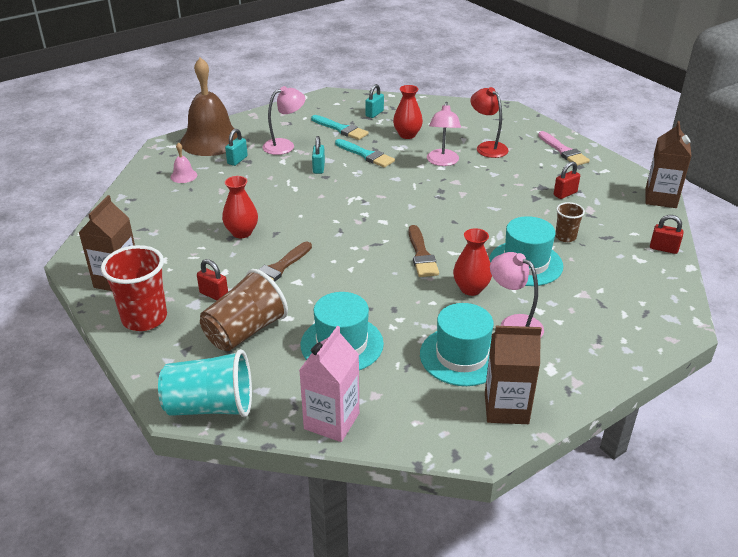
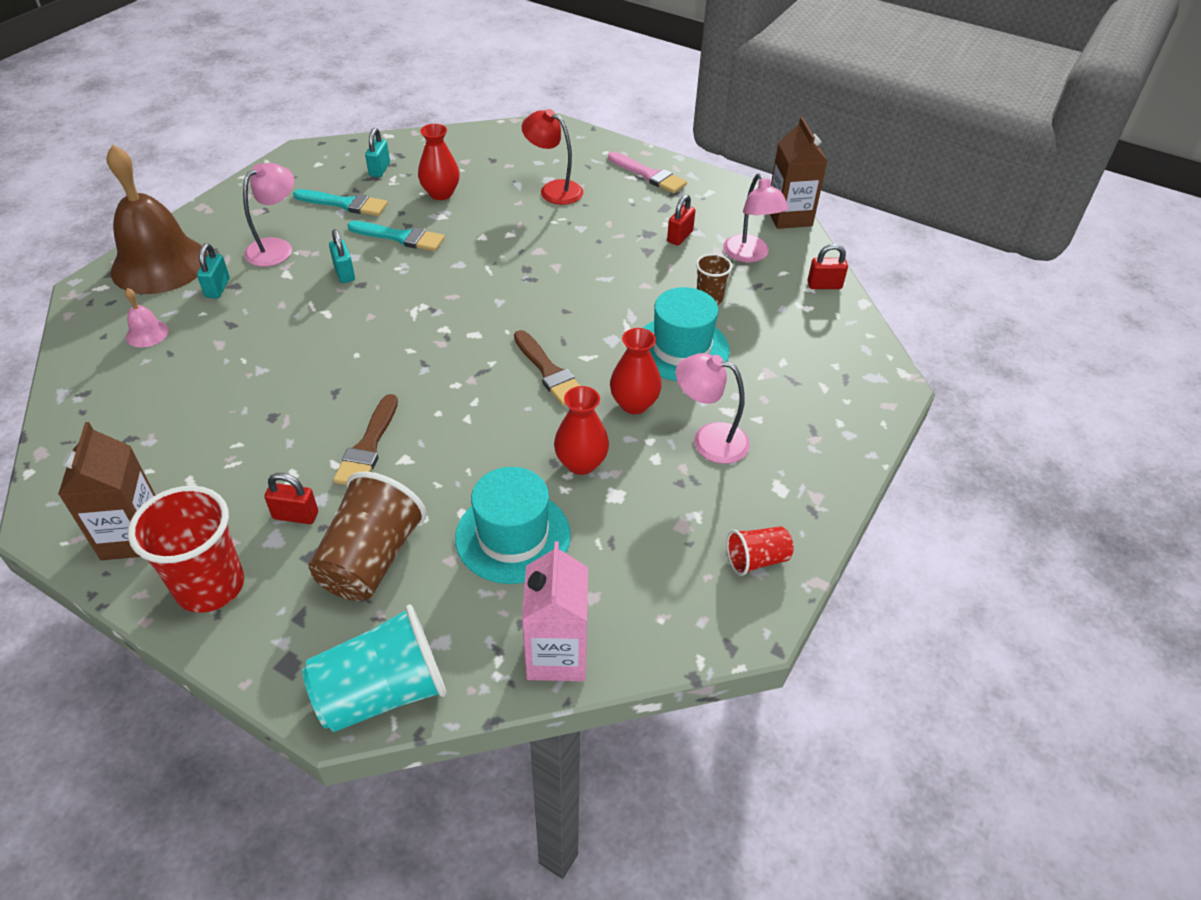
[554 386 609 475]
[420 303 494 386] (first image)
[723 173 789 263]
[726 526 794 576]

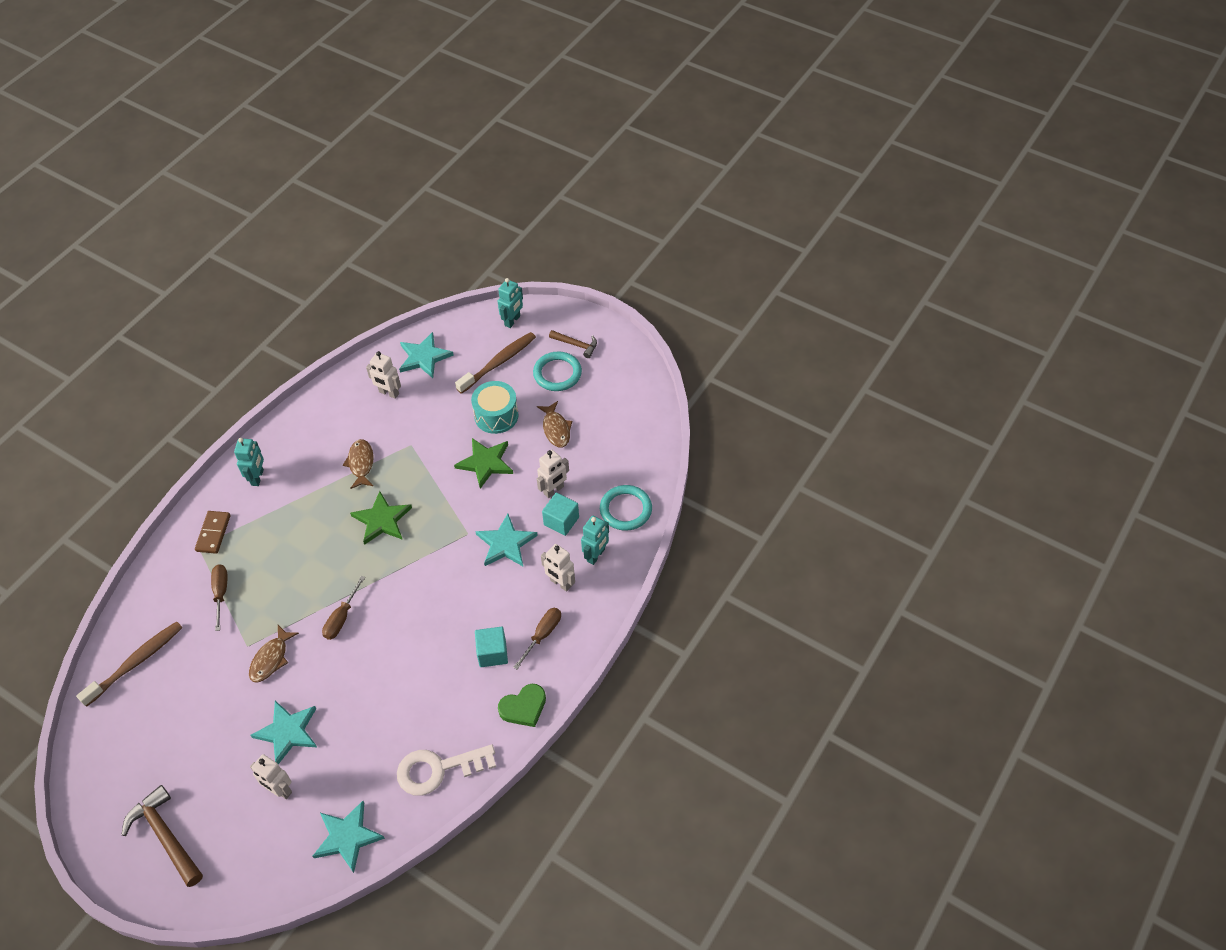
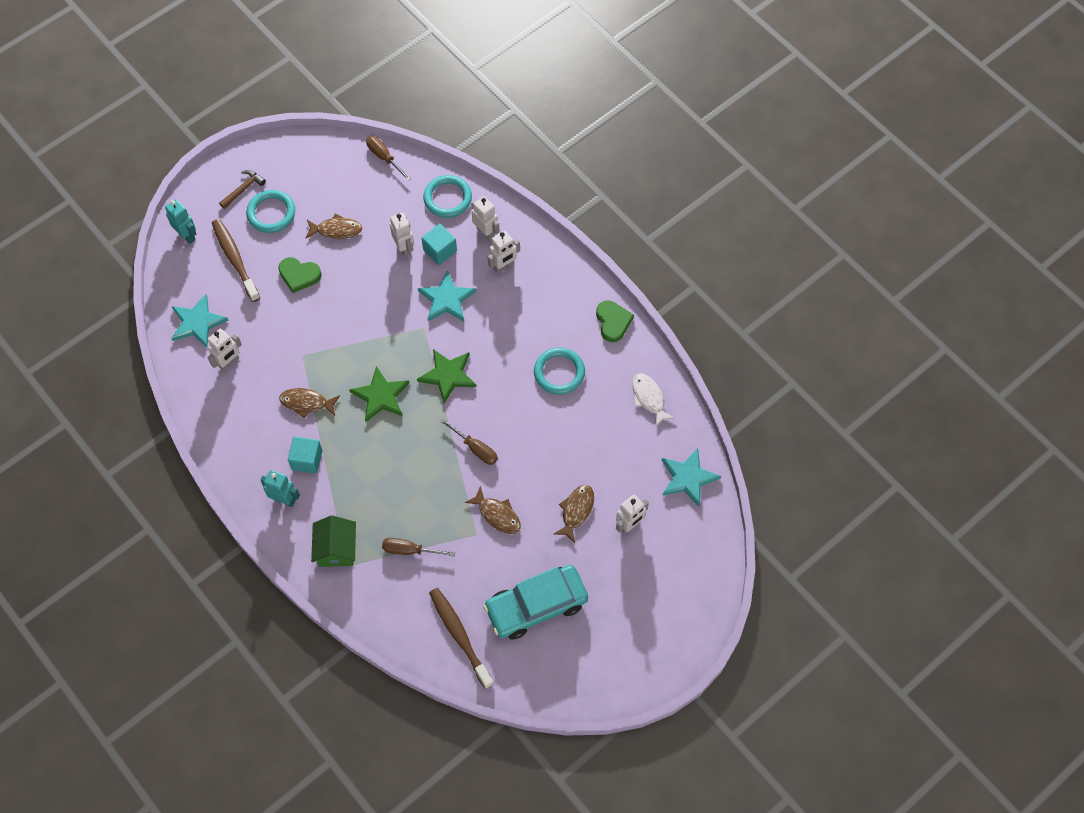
[122 785 203 887] (first image)
[311 515 356 567]
[554 485 594 543]
[632 373 675 427]
[417 349 477 403]
[278 257 322 293]
[288 436 323 474]
[366 136 411 181]
[472 196 500 241]
[483 565 588 640]
[534 347 585 395]

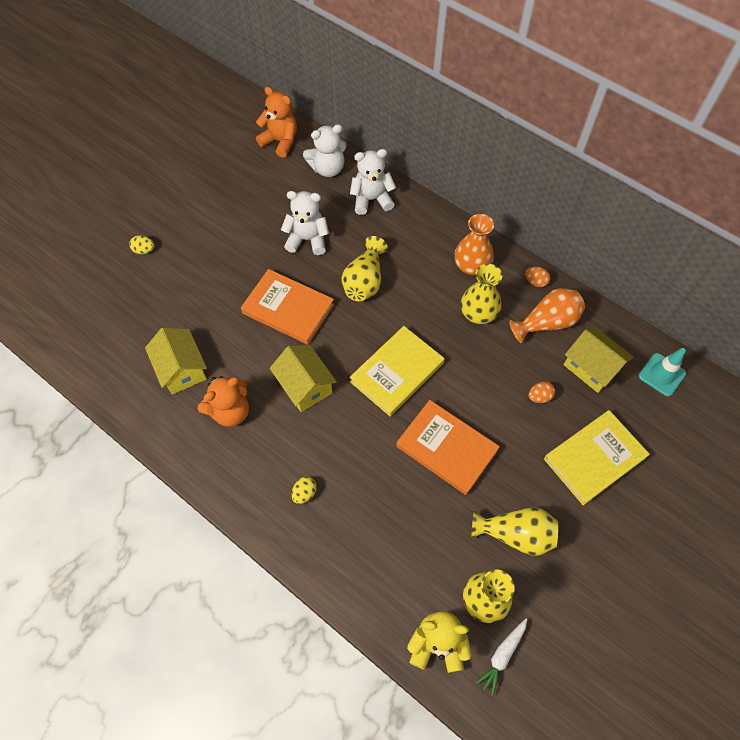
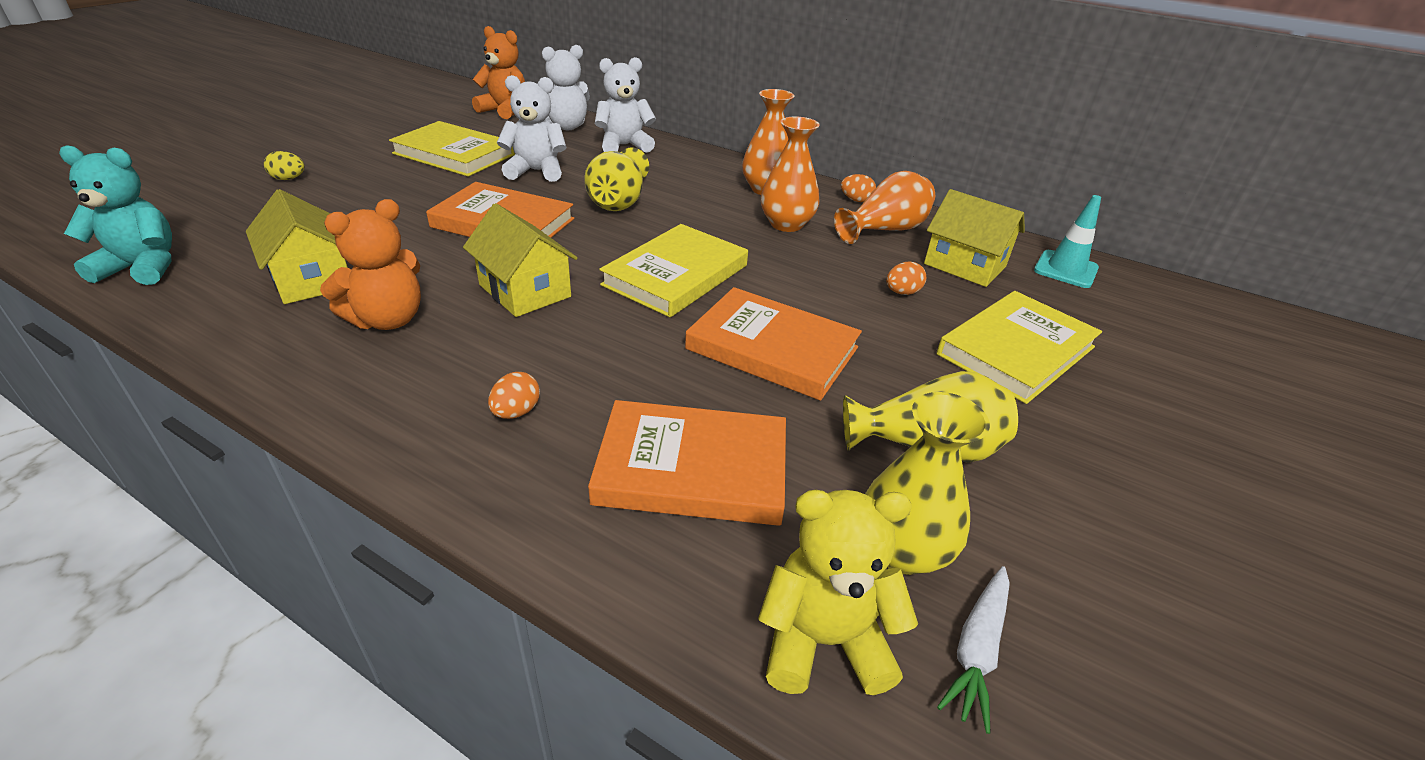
[488 372 540 419]
[761 116 820 232]
[59 145 172 285]
[389 121 515 177]
[588 400 786 526]

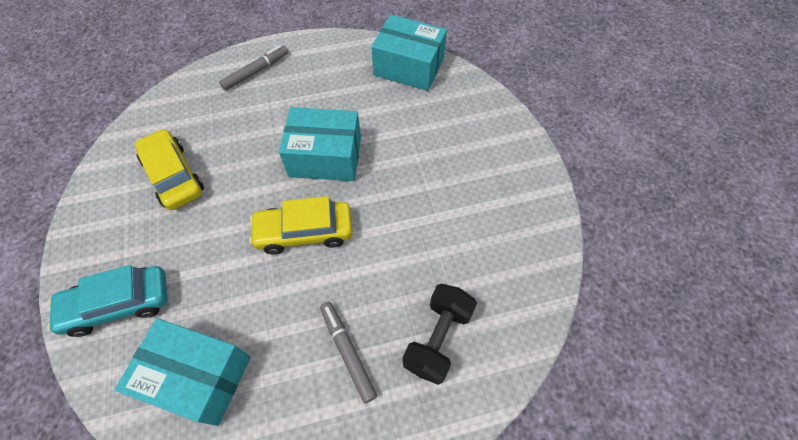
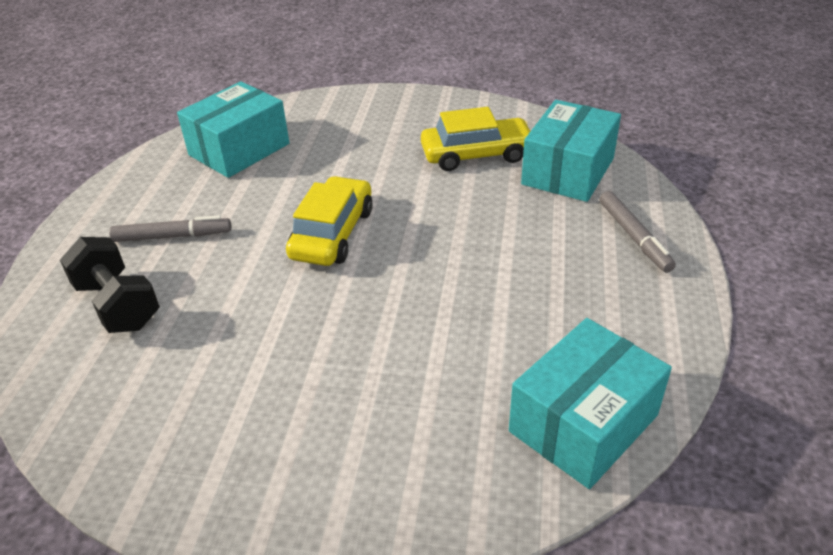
[47 265 168 337] (first image)
[521 100 621 202]

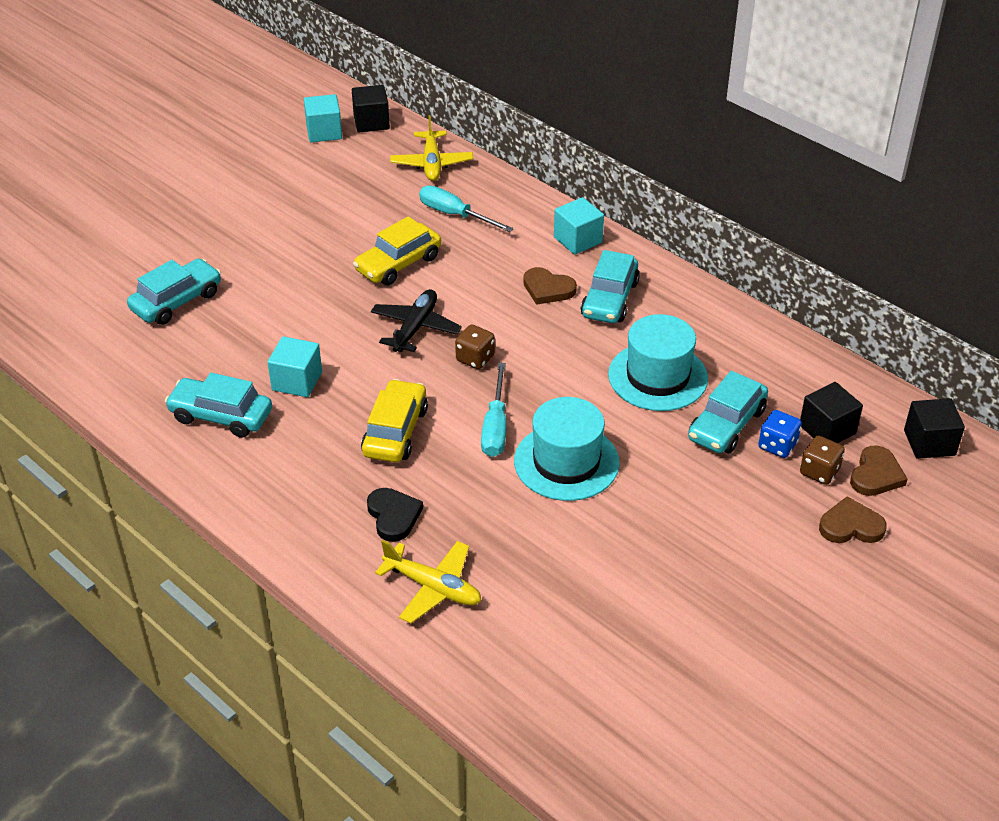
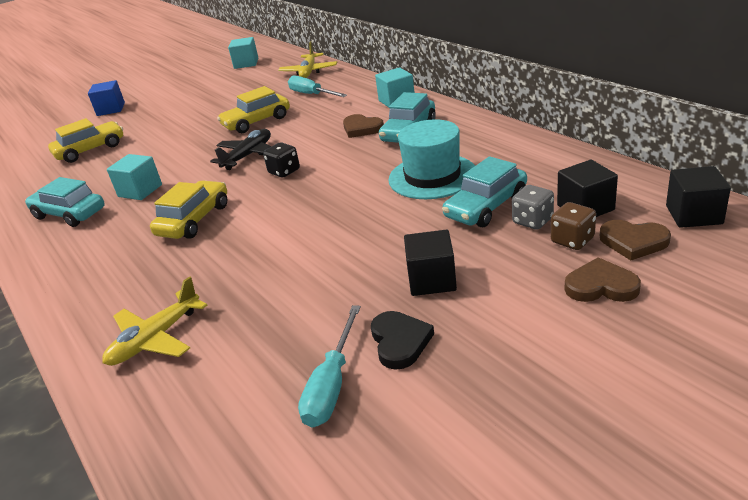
[48 118 123 163]
[404 230 457 296]
[371 311 434 370]
[102 276 207 366]
[263 142 300 178]
[298 305 361 428]
[514 397 620 501] (first image)
[512 185 554 230]
[600 220 671 260]
[88 80 125 116]

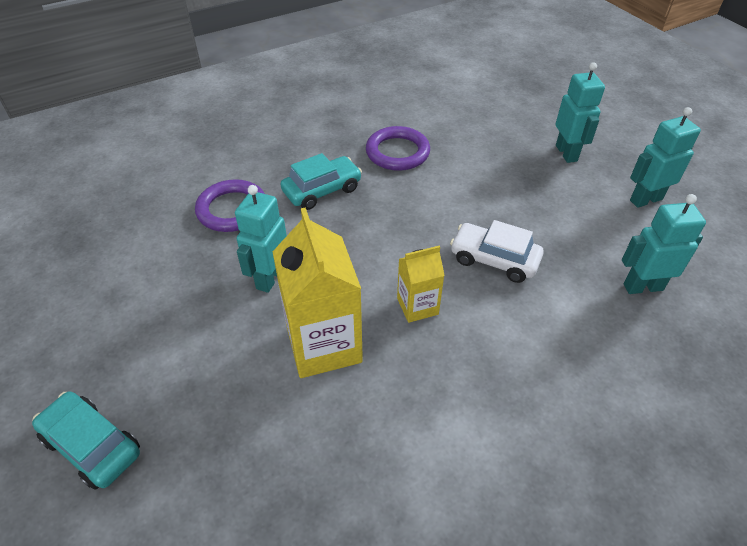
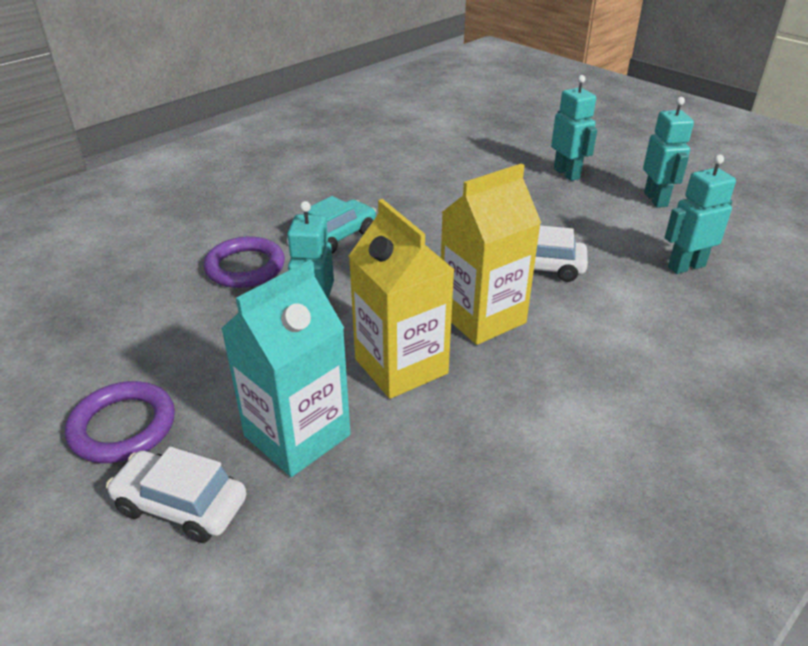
[106 447 247 543]
[65 381 175 463]
[441 163 541 345]
[643 97 694 208]
[221 260 351 477]

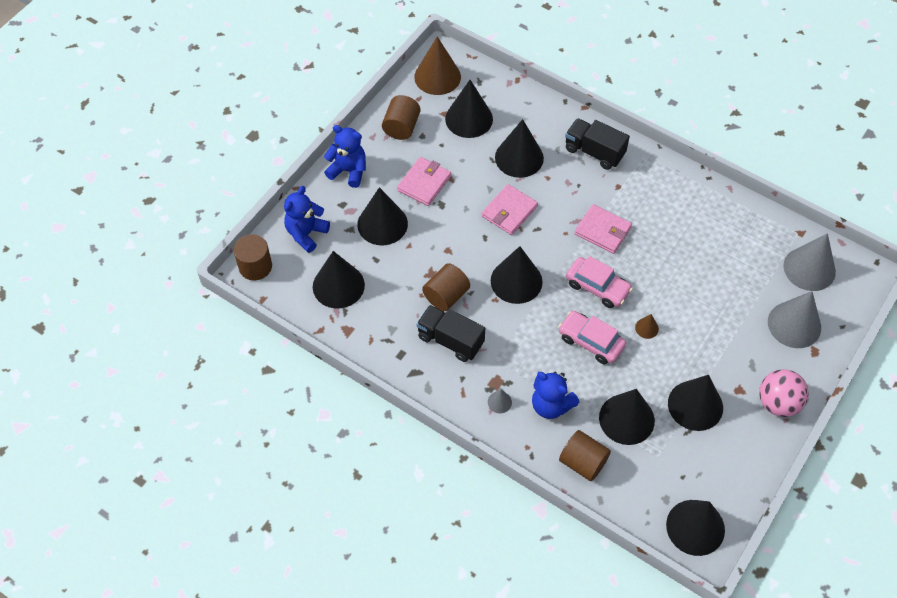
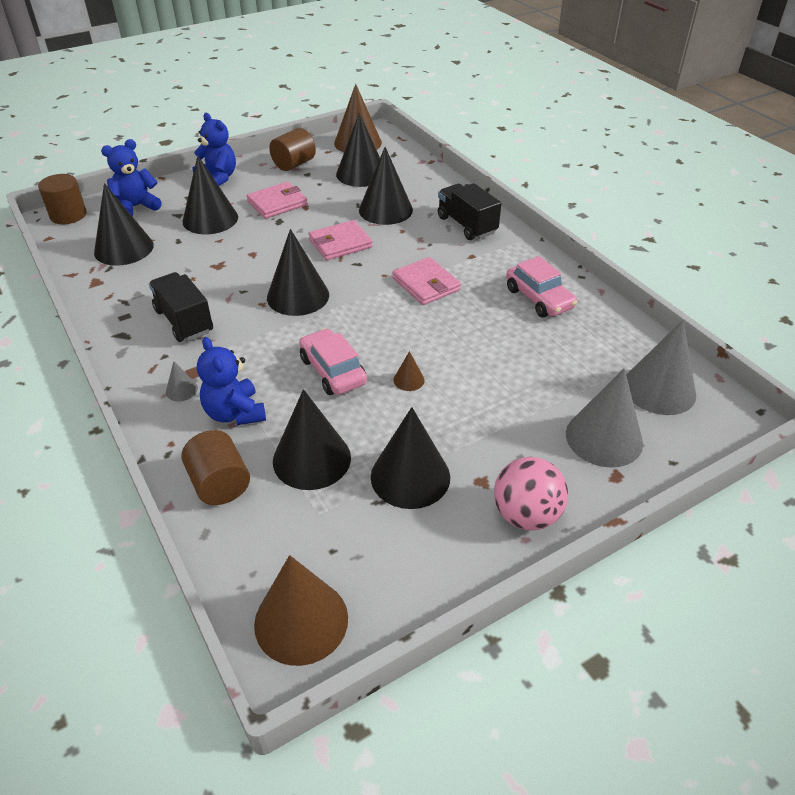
[422 263 470 311] (first image)
[506 256 577 317]
[254 555 348 666]

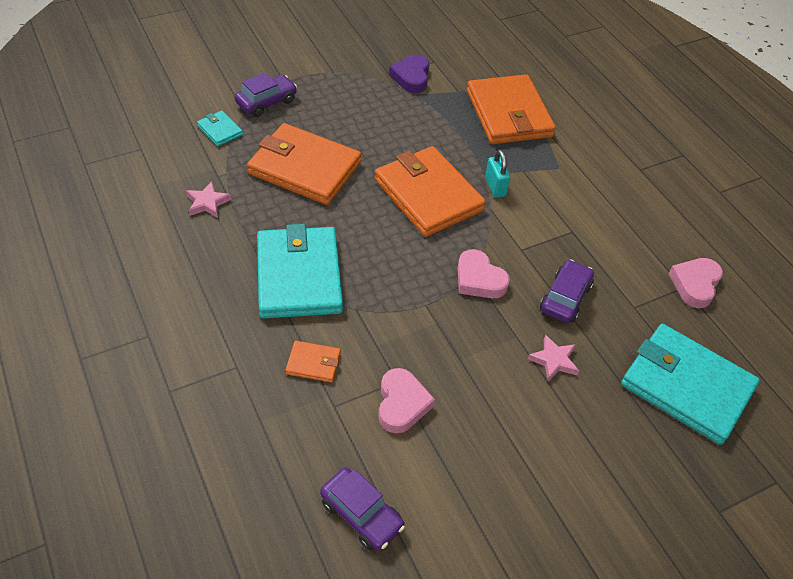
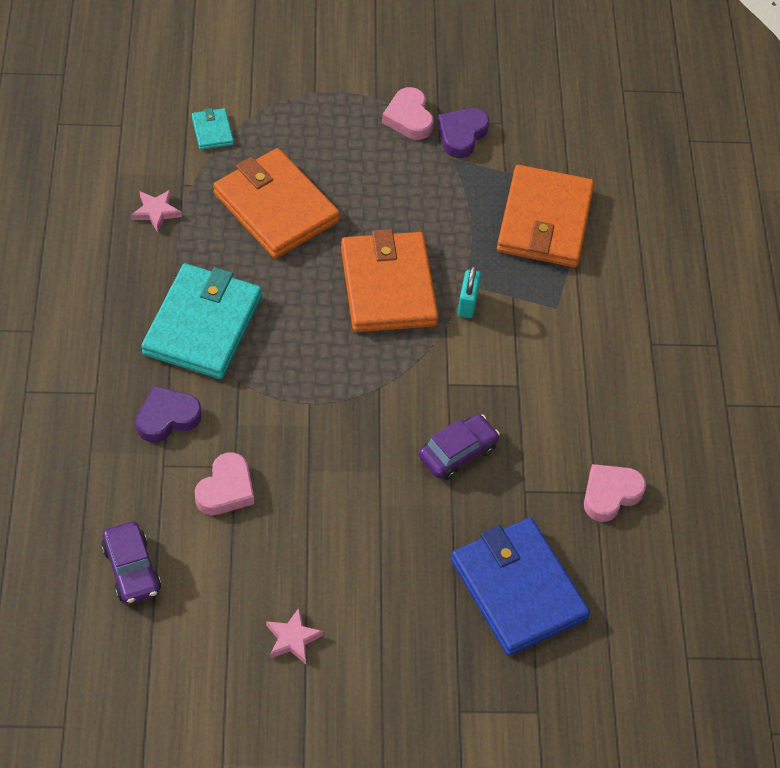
[235 72 297 117] (first image)
[136 386 202 443]
[382 87 433 140]
[266 608 323 664]
[451 518 590 656]

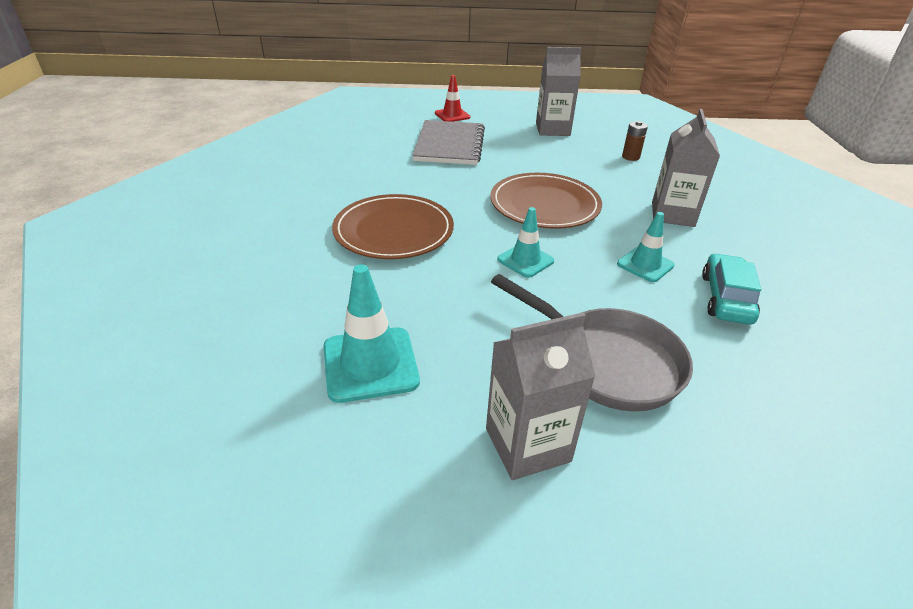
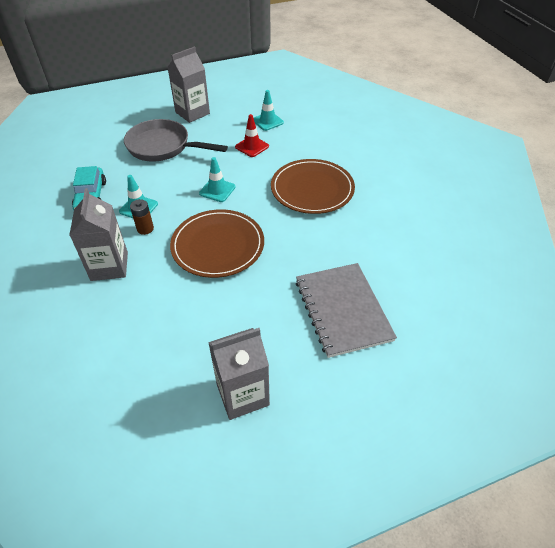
[254 90 284 131]
[235 114 269 157]
[130 199 154 235]

